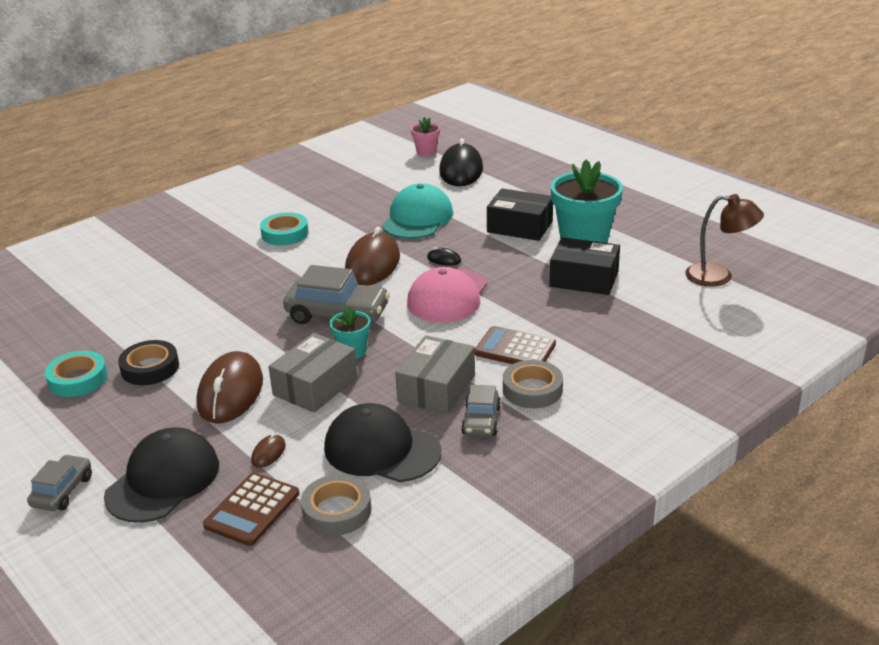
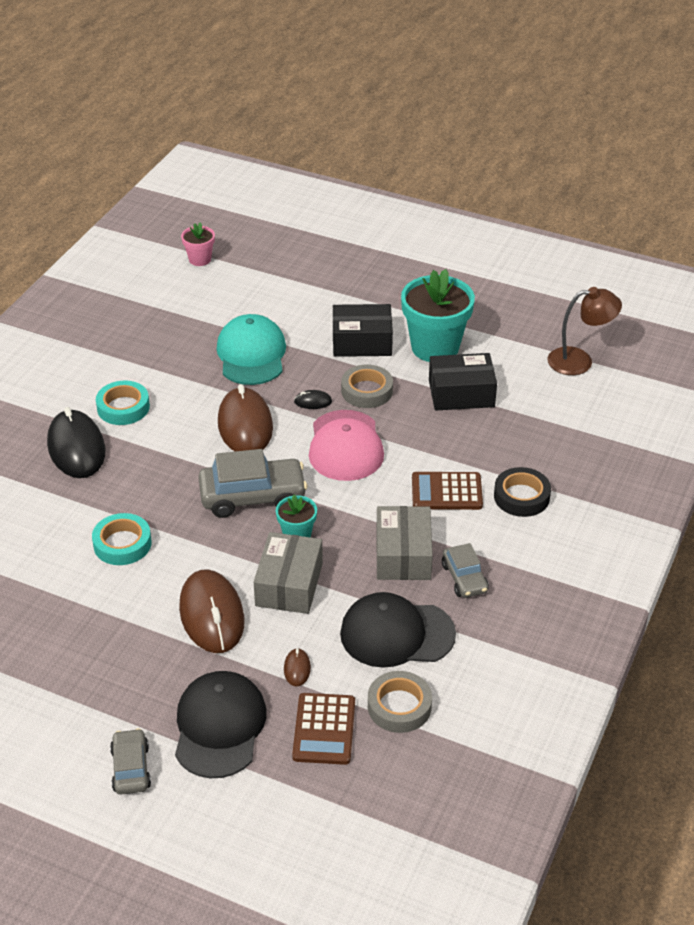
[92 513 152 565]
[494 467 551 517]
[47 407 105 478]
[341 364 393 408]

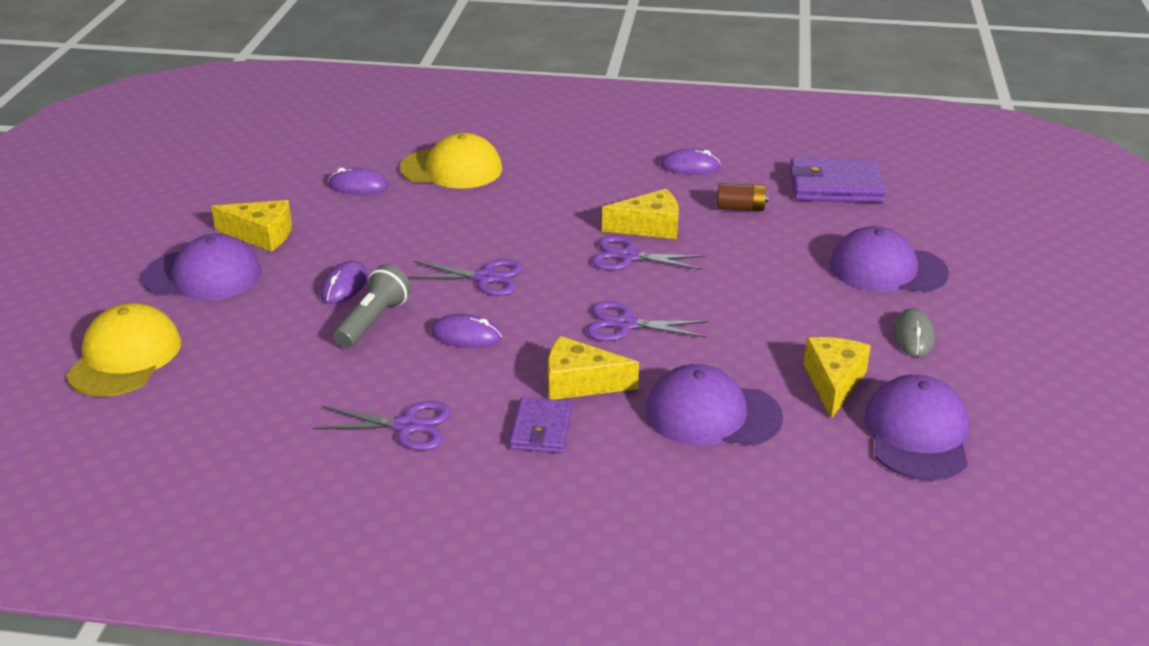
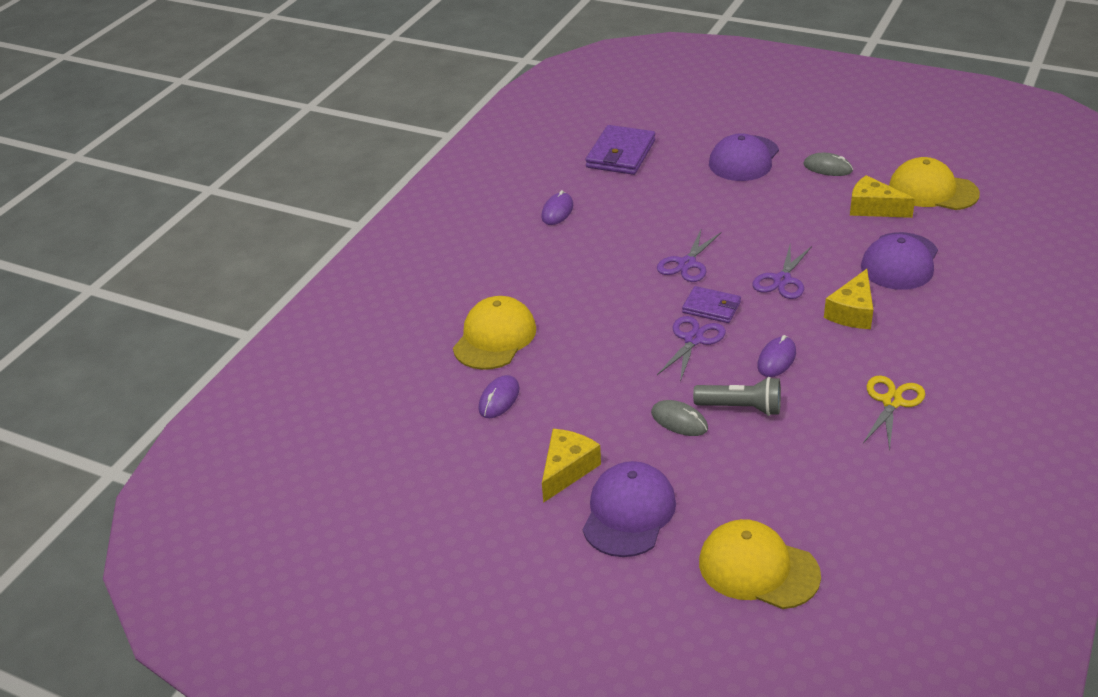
[863 375 925 451]
[651 400 708 436]
[693 377 781 416]
[682 286 741 323]
[602 189 679 239] (first image)
[717 183 769 211] (first image)
[889 157 980 210]

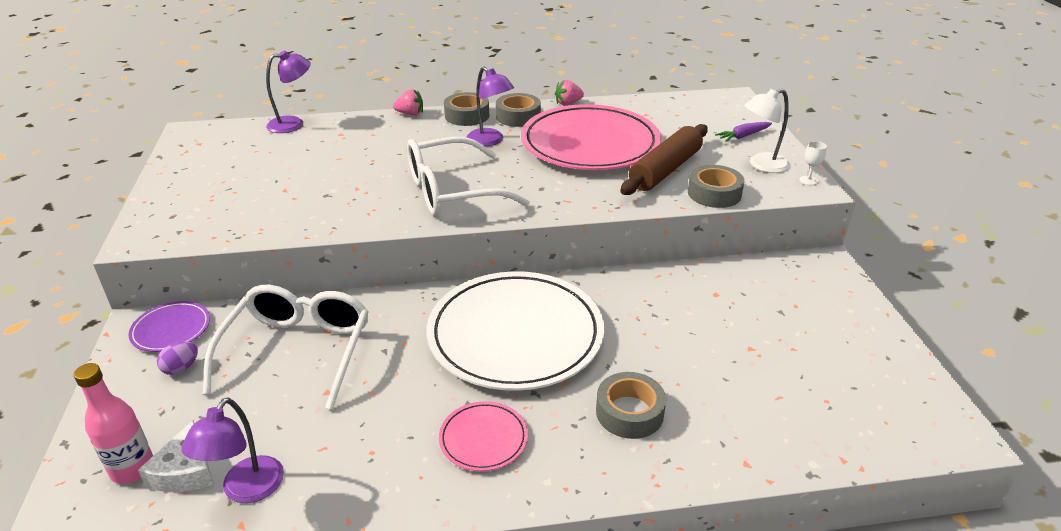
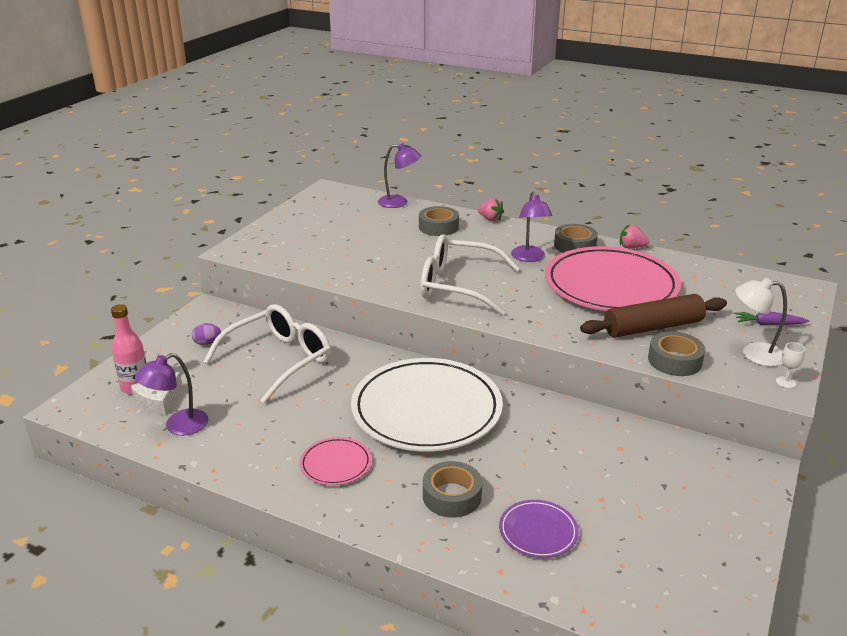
[499 500 579 558]
[419 206 459 236]

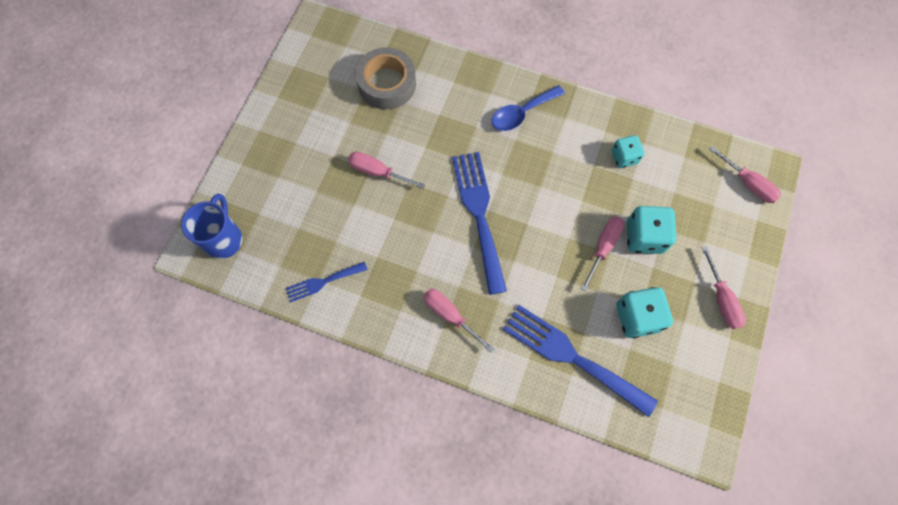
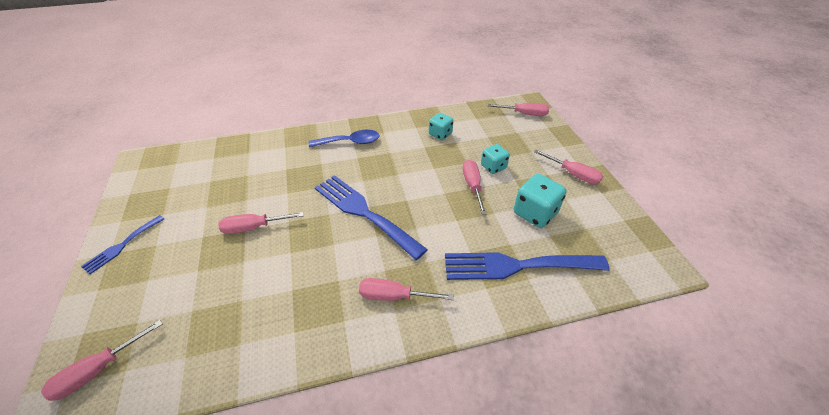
[41 320 163 401]
[81 215 164 274]
[355 47 416 109] (first image)
[309 130 380 147]
[481 144 510 174]

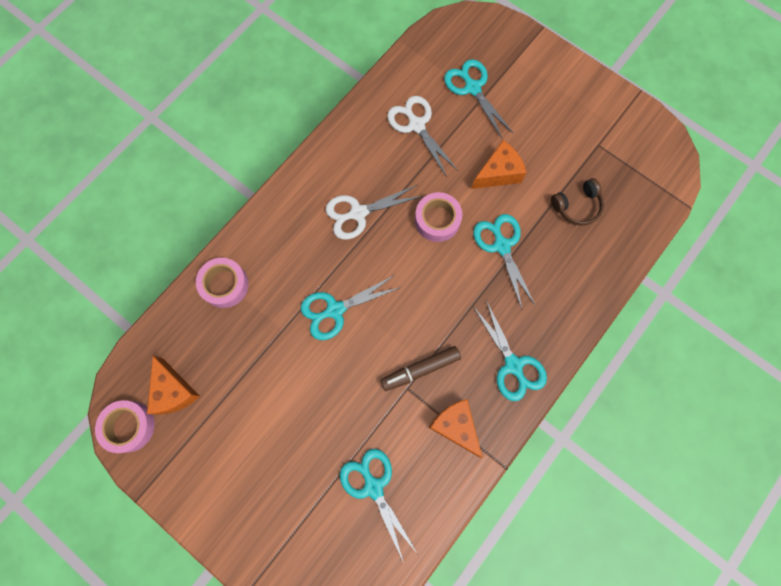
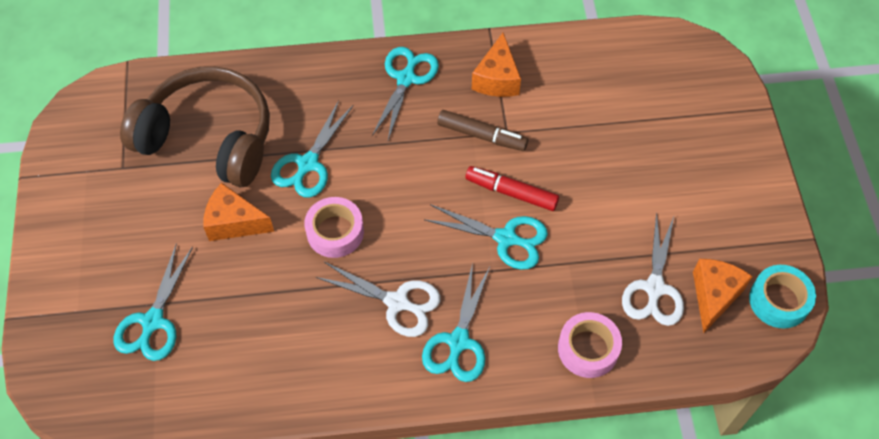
[749 265 816 328]
[422 263 490 382]
[622 212 684 326]
[120 66 270 187]
[465 166 559 211]

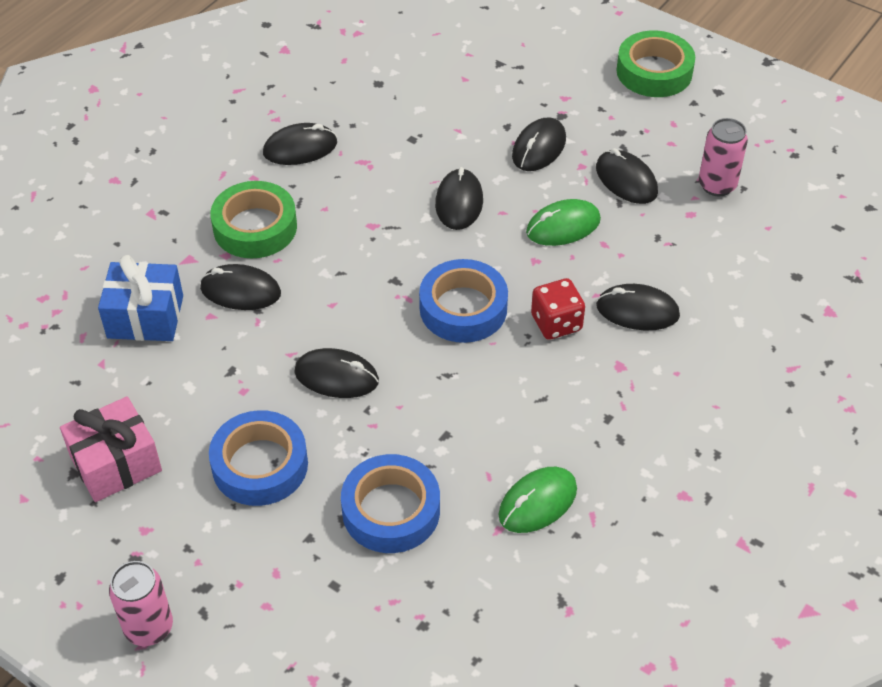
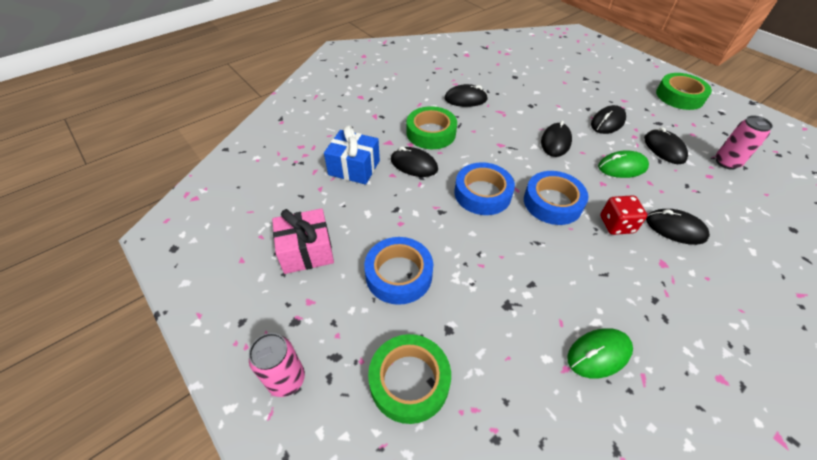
[294 348 379 398] (first image)
[454 162 515 215]
[368 334 451 424]

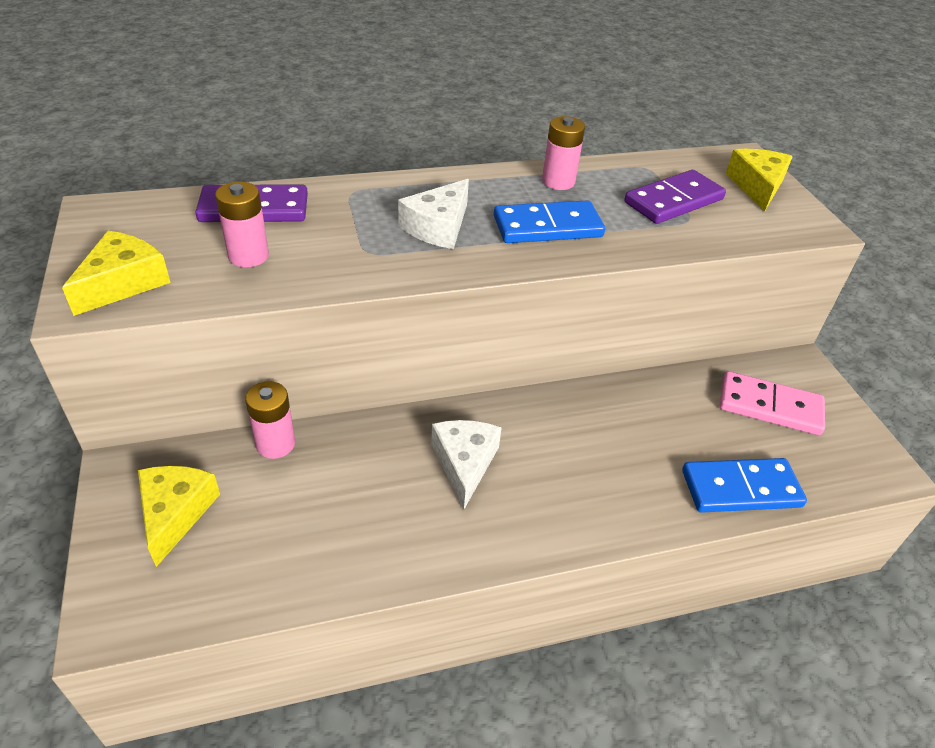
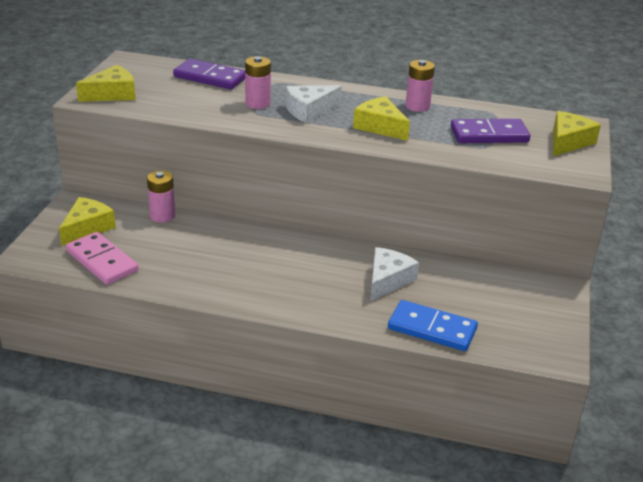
[245 56 271 109]
[370 247 419 301]
[353 96 410 141]
[66 232 139 285]

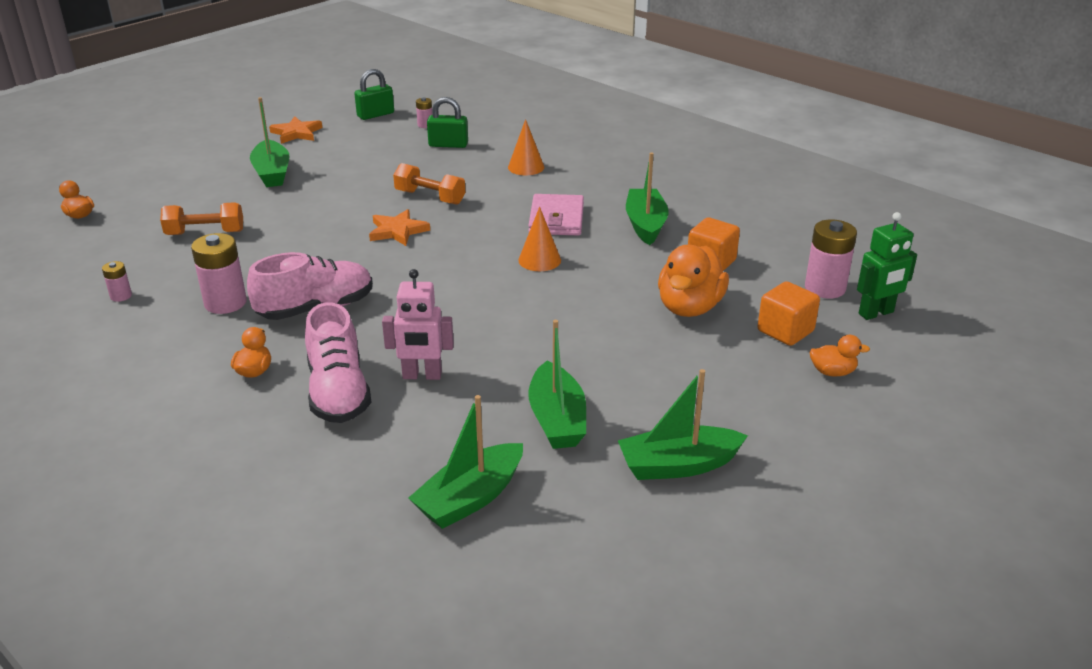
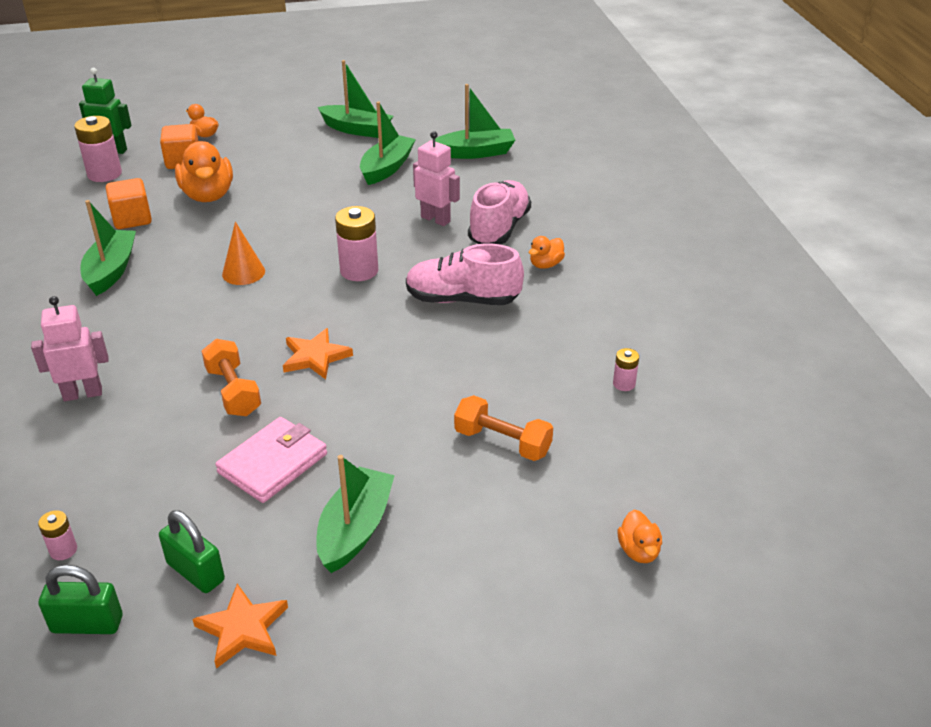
[335 206 378 281]
[159 510 225 593]
[31 296 108 401]
[215 417 327 503]
[80 200 136 296]
[175 141 233 202]

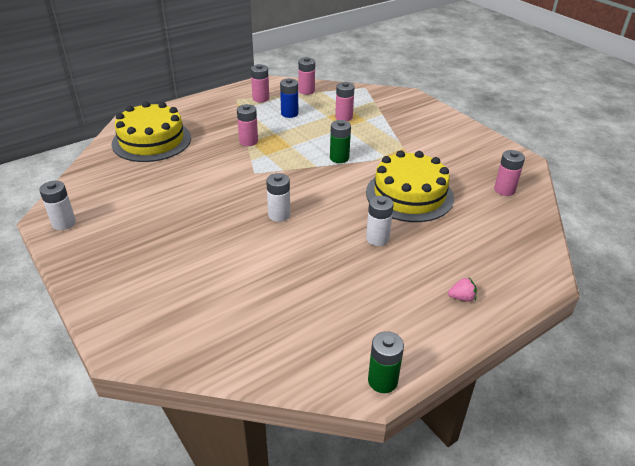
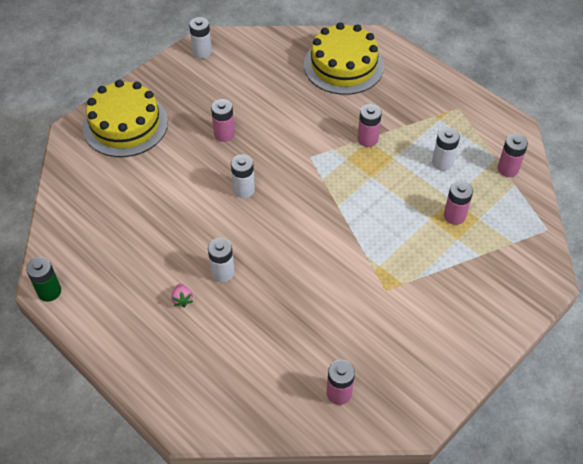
[211 99 235 142]
[432 127 460 171]
[330 120 351 163] (first image)
[83 80 168 157]
[171 284 193 308]

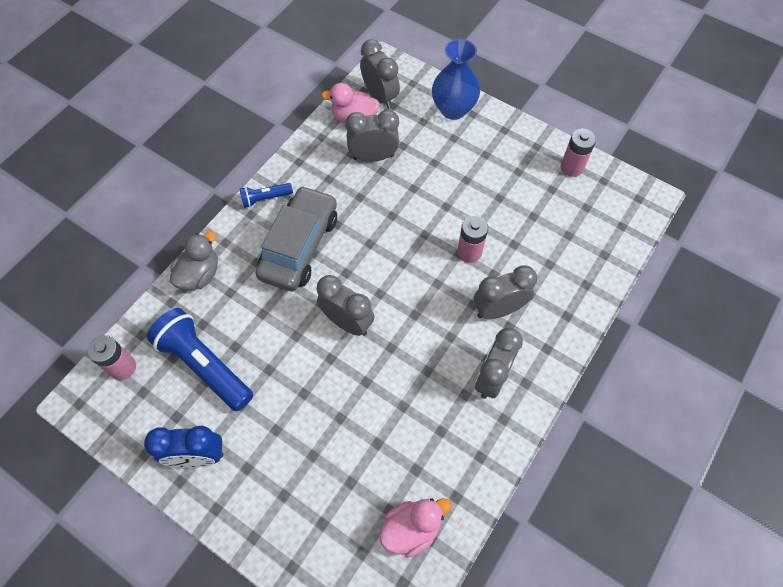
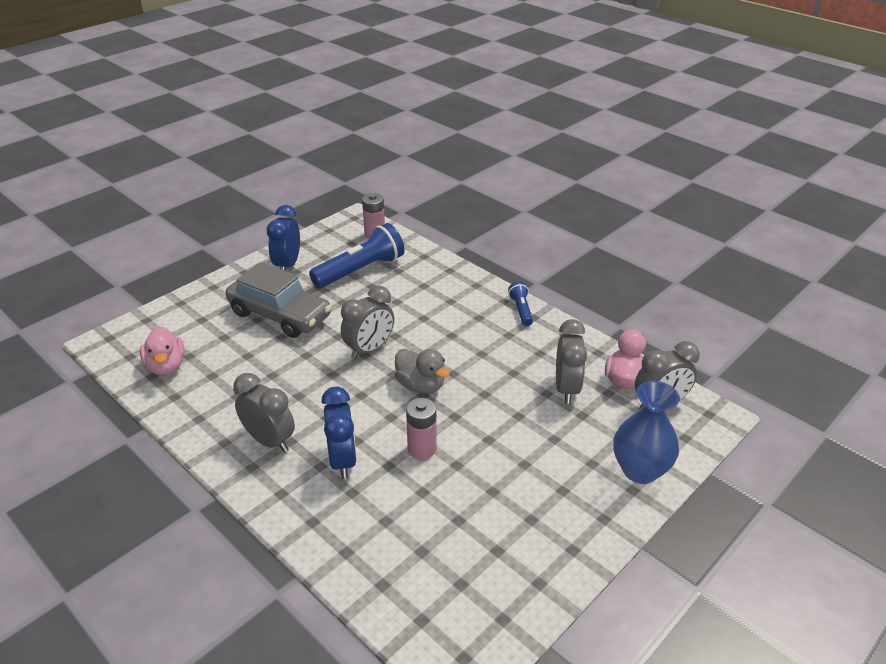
[395 349 450 394]
[226 262 332 338]
[321 387 357 479]
[561 129 596 177] (first image)

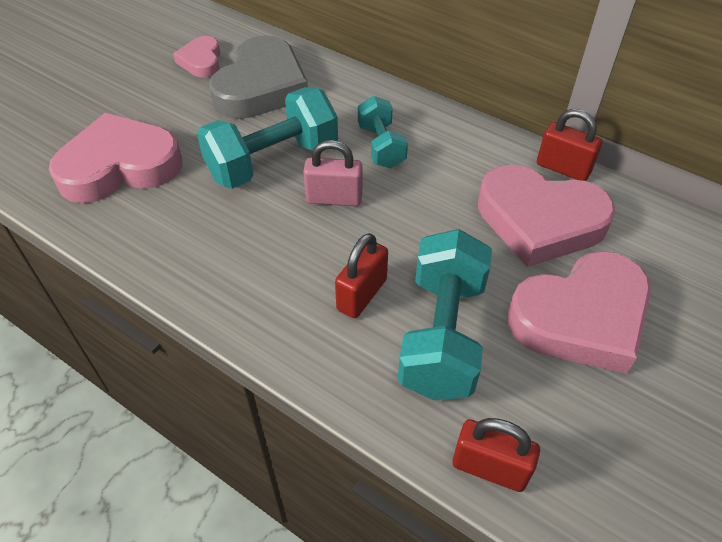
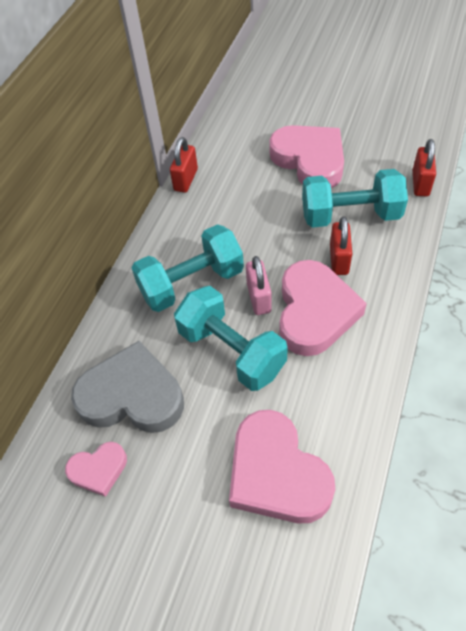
[330 216 352 275]
[132 224 244 312]
[279 260 367 356]

